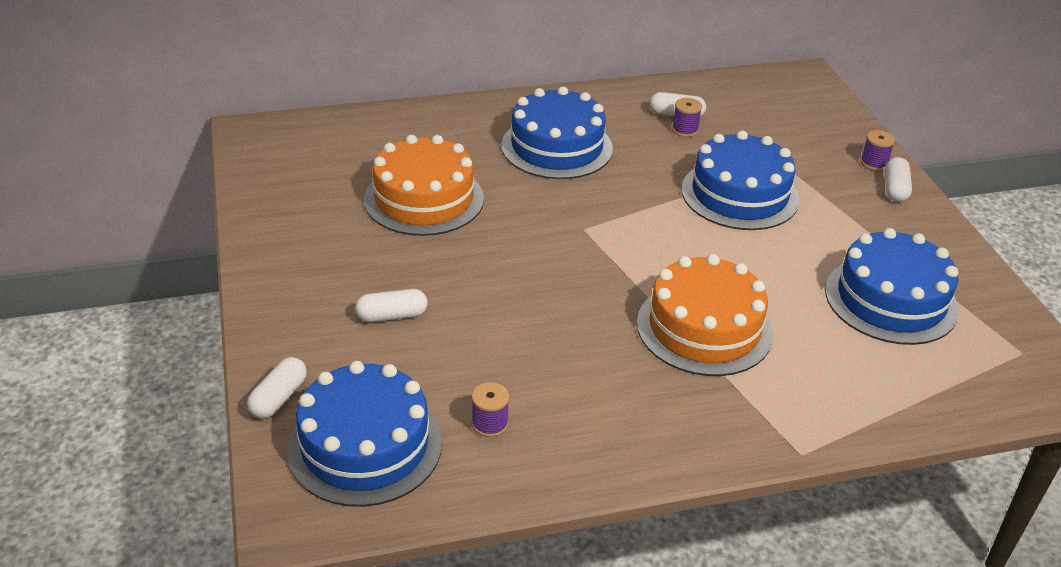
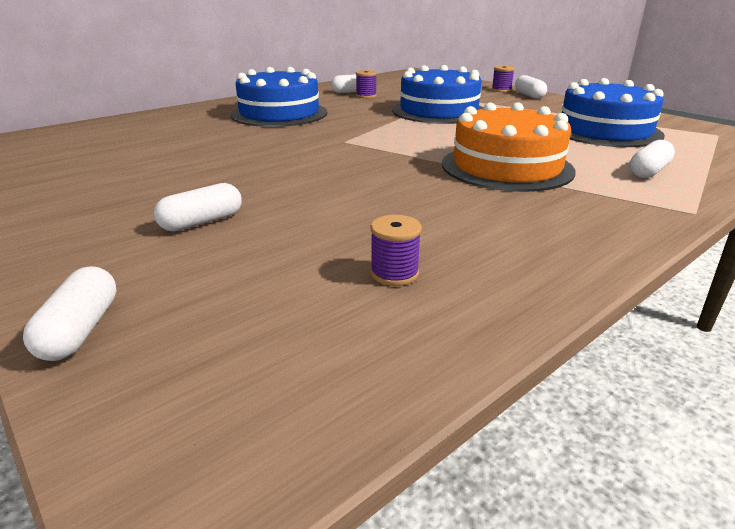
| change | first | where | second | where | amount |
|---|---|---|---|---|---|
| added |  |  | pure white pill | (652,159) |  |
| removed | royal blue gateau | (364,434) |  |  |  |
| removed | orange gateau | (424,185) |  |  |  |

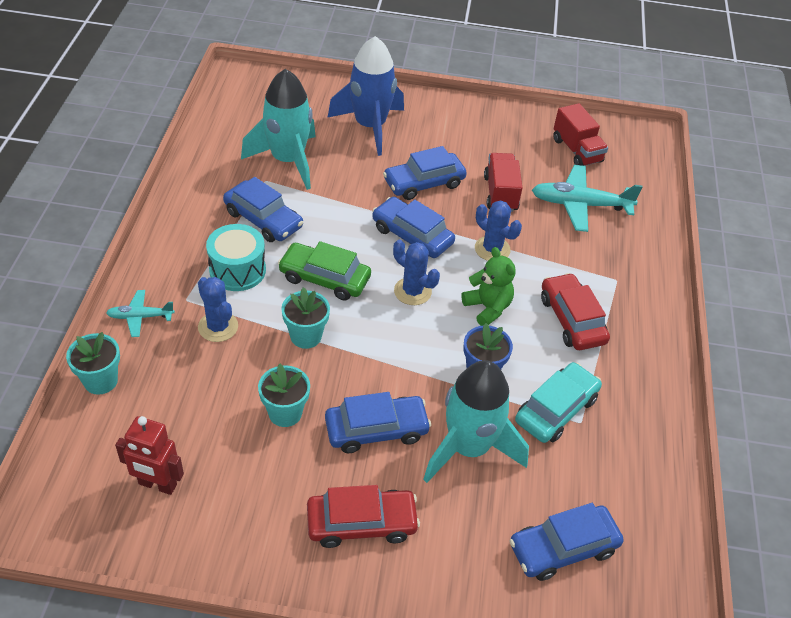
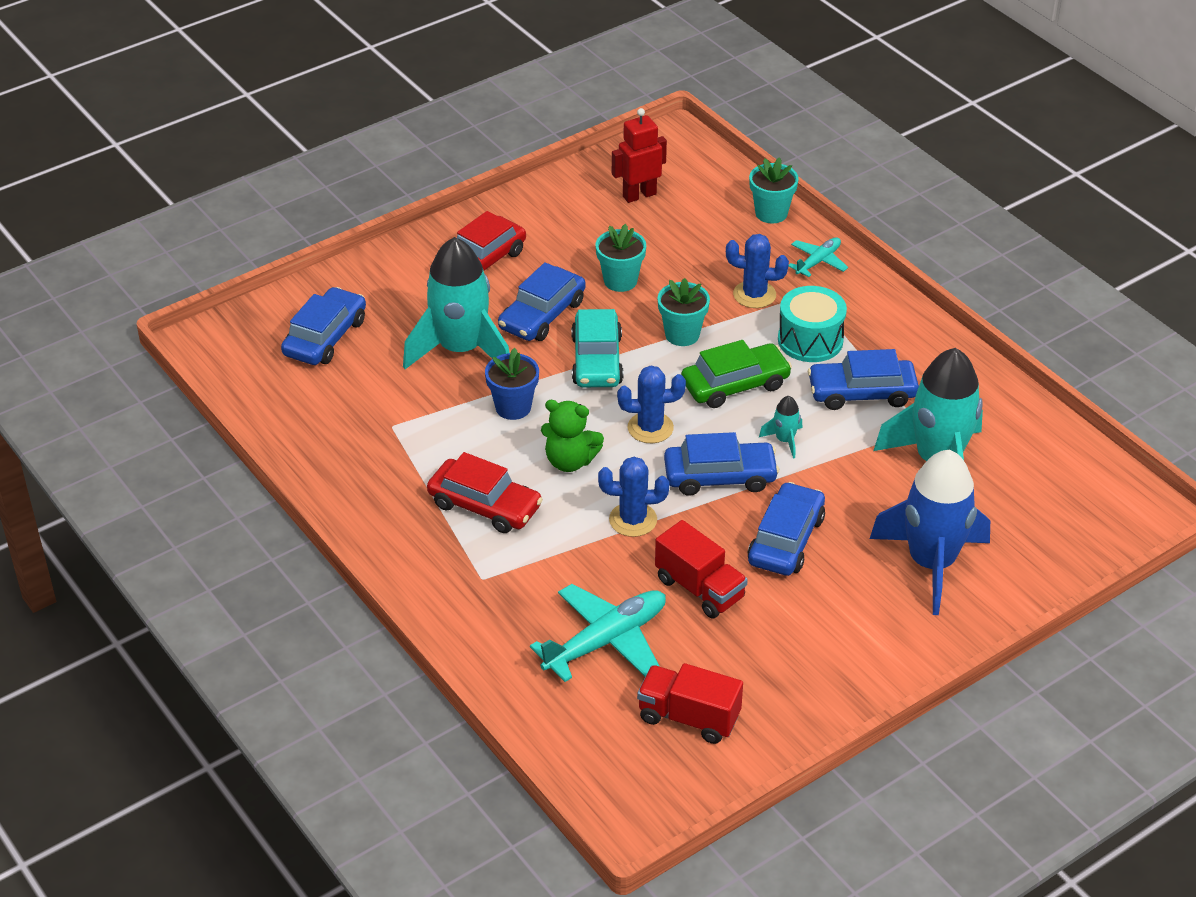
| change | first | where | second | where | amount |
|---|---|---|---|---|---|
| moved | teal automobile | (558,402) |  | (597,348) |  |
| added |  |  | teal spaceship | (780,427) |  |

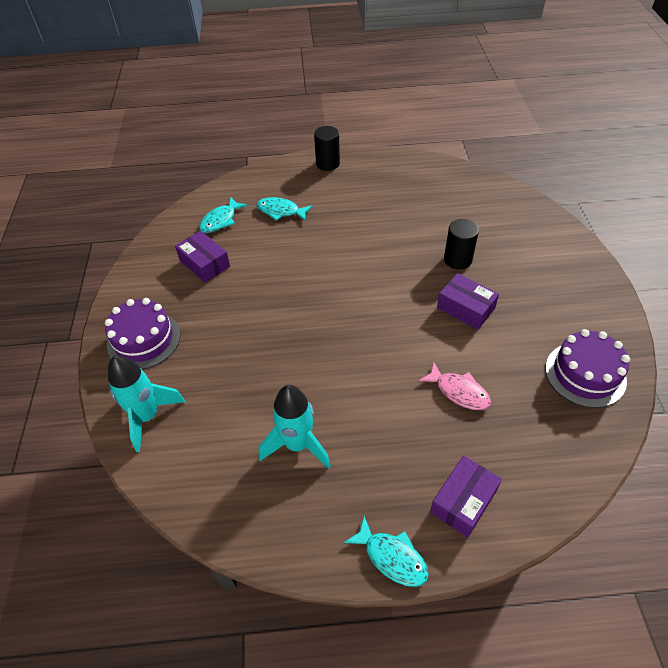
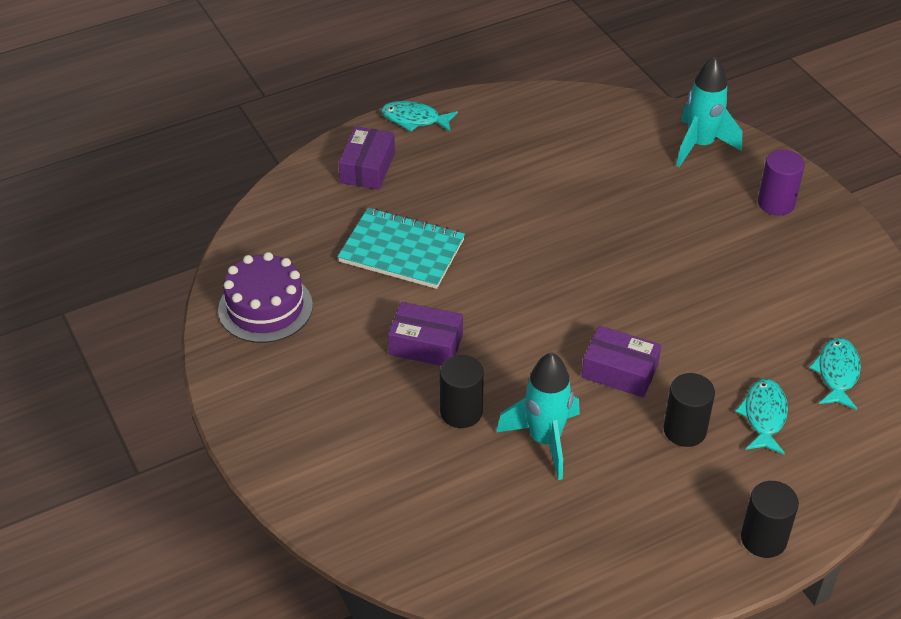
| change | first | where | second | where | amount |
|---|---|---|---|---|---|
| replaced | rosy fish | (454,385) | teal notebook | (401,248) |  |
| moved | teal spaceship | (295,427) |  | (538,416) |  |
| moved | violet package | (202,257) |  | (621,361) |  |
| added |  |  | jet-black cylinder shape | (689,410) |  |
| turned | teal fish | (284,209) |  | (761,416) | 75 degrees counterclockwise |
| replaced | violet gateau | (142,333) | violet cylinder shape | (781,182) |  |

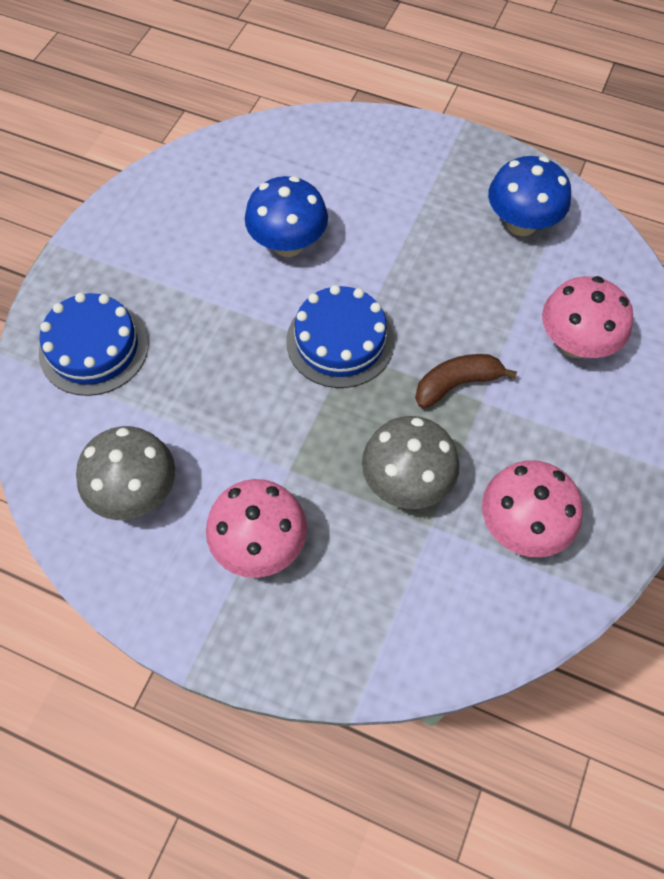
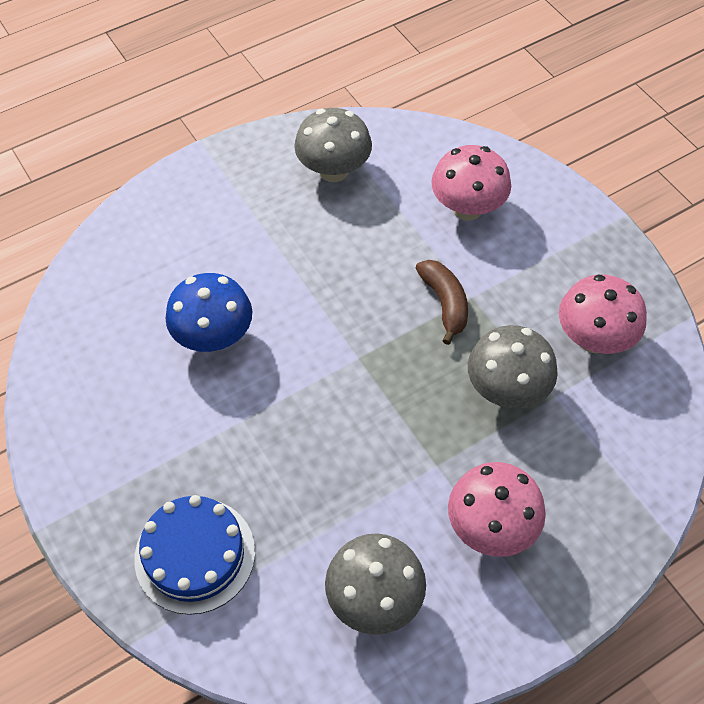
| change | first | where | second | where | amount |
|---|---|---|---|---|---|
| recoloured | royal blue mushroom | (529,196) | gray mushroom | (333,145) |  |
| turned | russet banana | (466,381) |  | (442,302) | 150 degrees clockwise |
| removed | royal blue gateau | (340,336) |  |  |  |

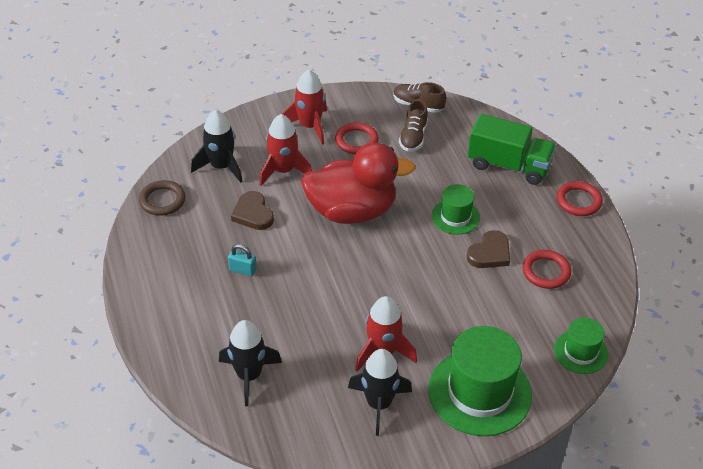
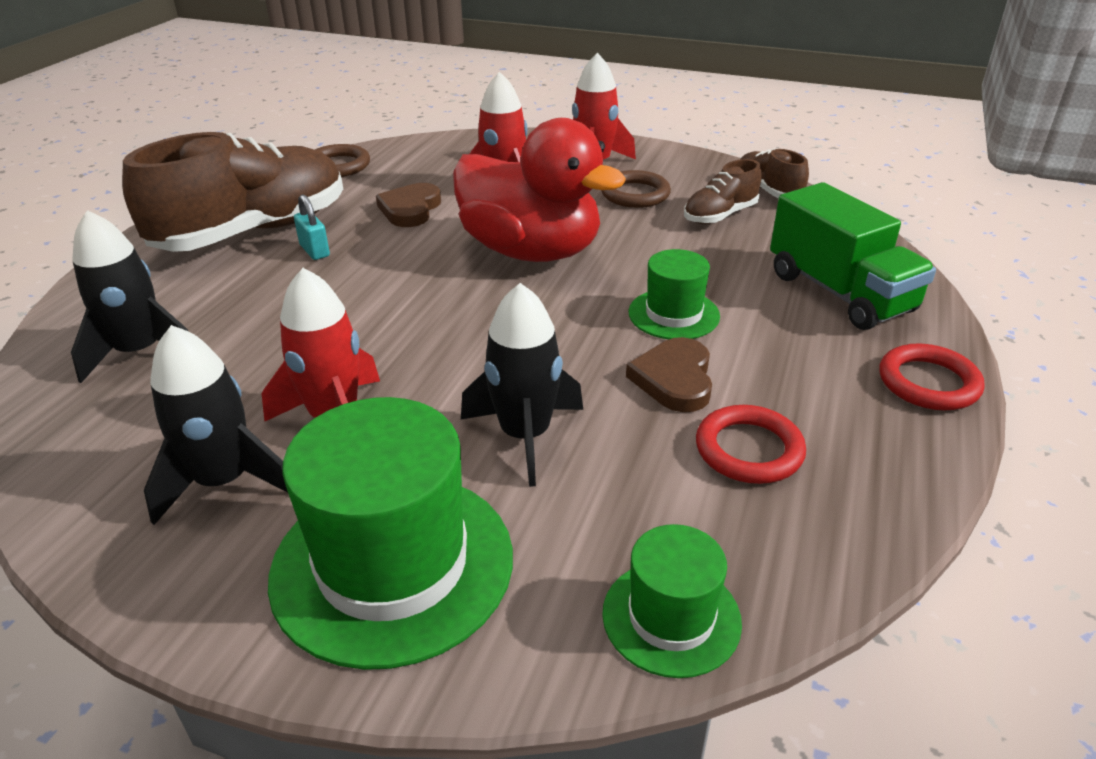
| change | first | where | second | where | amount |
|---|---|---|---|---|---|
| added |  |  | russet lace-up shoe | (232,192) |  |
| moved | jet-black spaceship | (217,146) |  | (522,385) |  |
| recoloured | scarlet ring | (357,138) | russet ring | (636,189) |  |
| turned | russet love heart | (488,249) |  | (669,374) | 105 degrees clockwise |

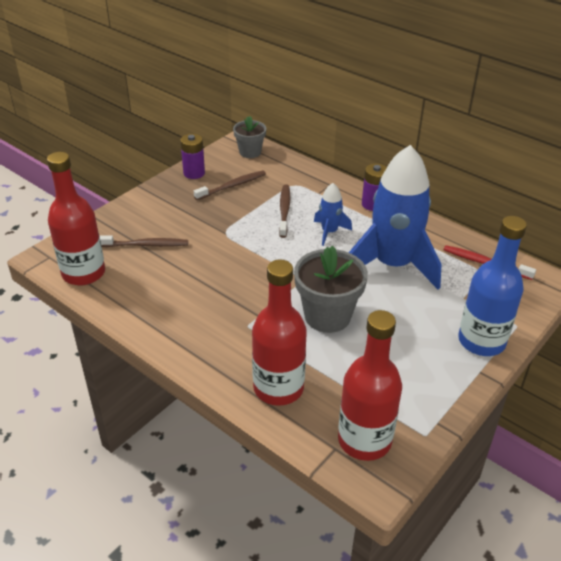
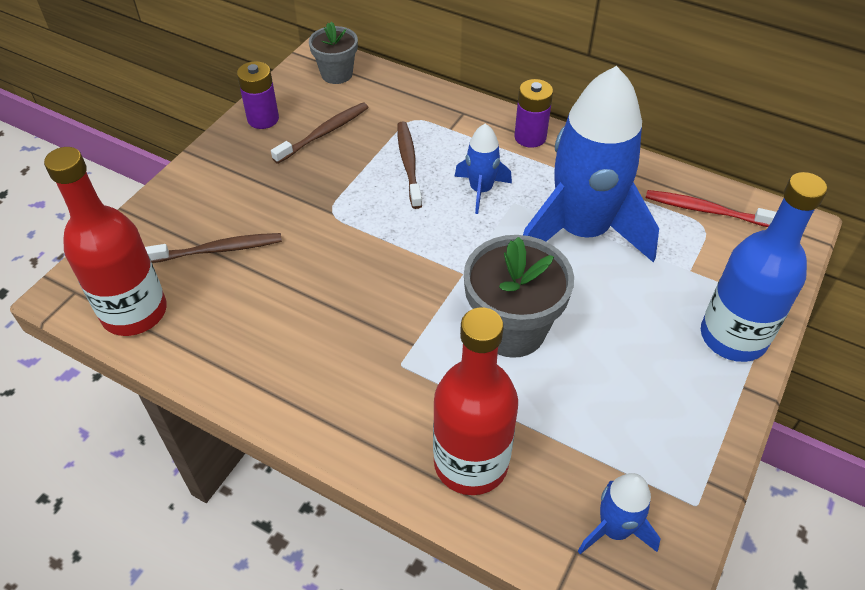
| change | first | where | second | where | amount |
|---|---|---|---|---|---|
| replaced | scarlet drink bottle | (370,385) | royal blue spaceship | (619,513) |  |

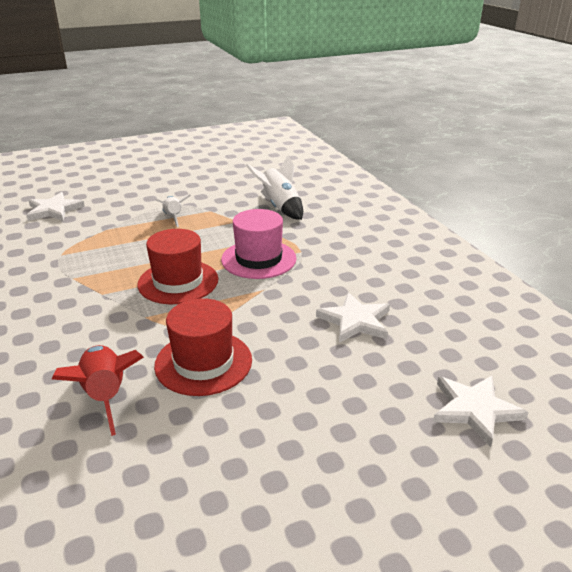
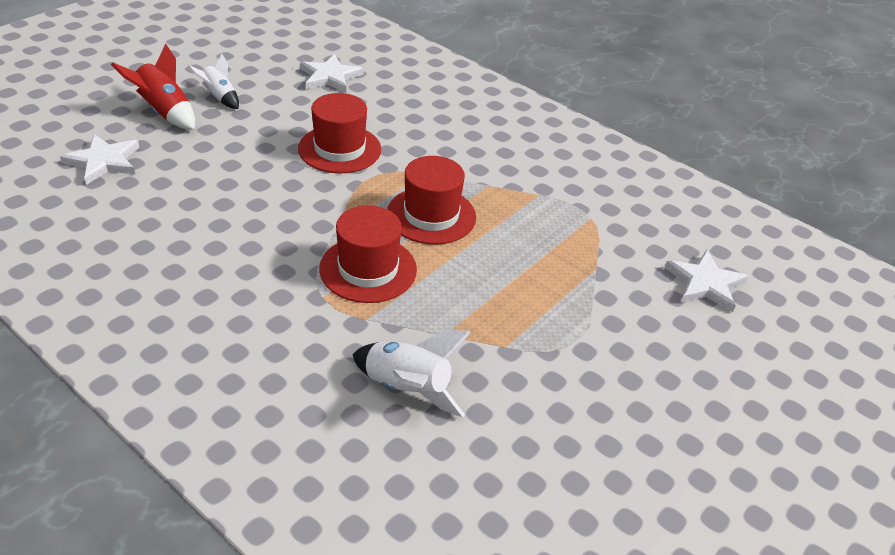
| change | first | where | second | where | amount |
|---|---|---|---|---|---|
| moved | scarlet spaceship | (98,390) |  | (153,87) |  |
| moved | pure white spaceship | (173,210) |  | (213,81) |  |
| moved | pure white star shape | (353,317) |  | (331,73) |  |
| recoloured | rosy tall hat | (259,244) | scarlet tall hat | (368,254) |  |

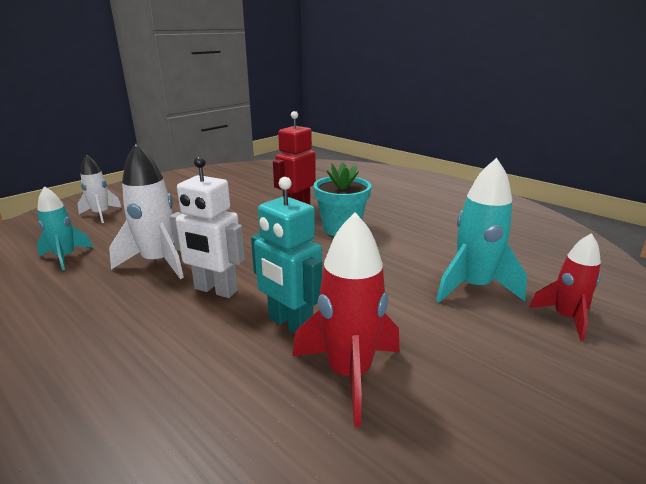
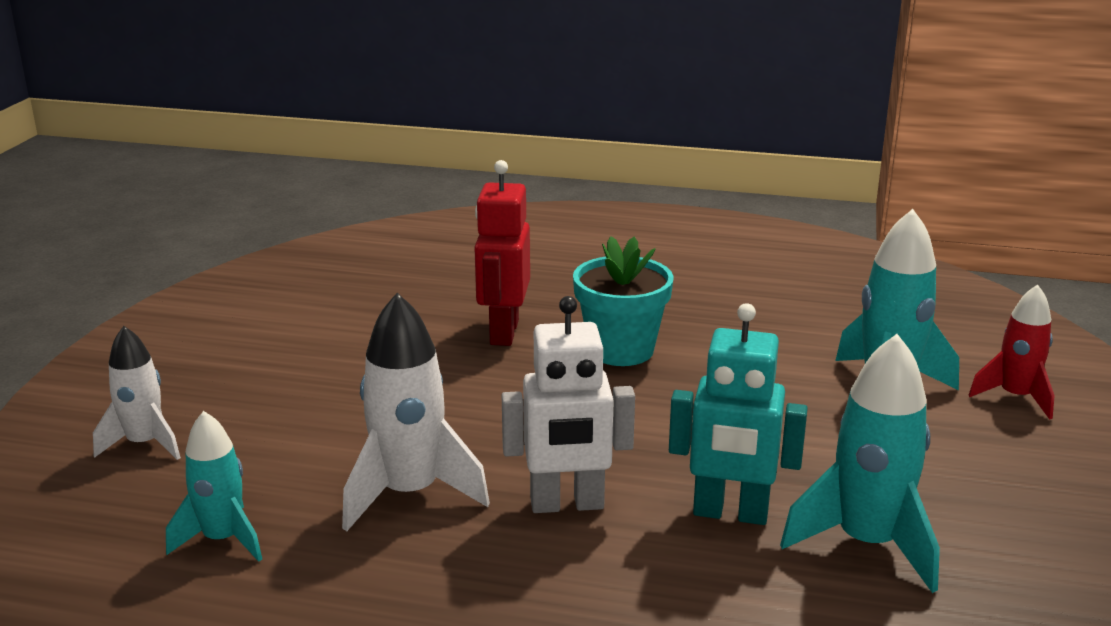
| change | first | where | second | where | amount |
|---|---|---|---|---|---|
| recoloured | scarlet spaceship | (346,319) | teal spaceship | (860,463) |  |

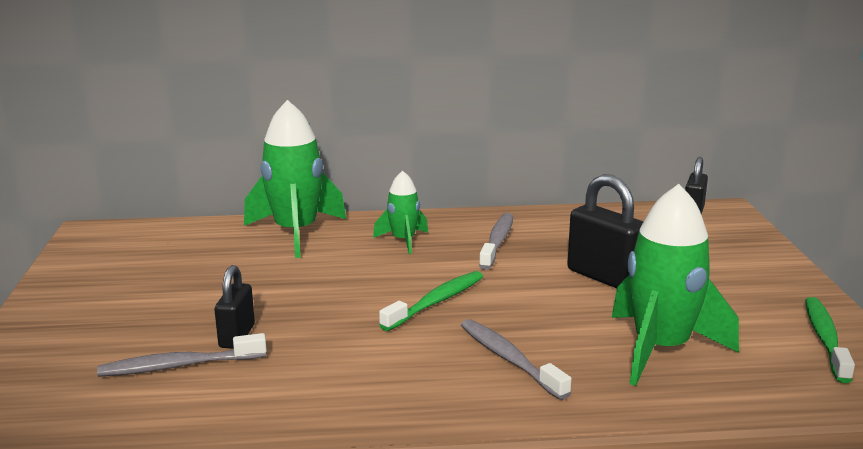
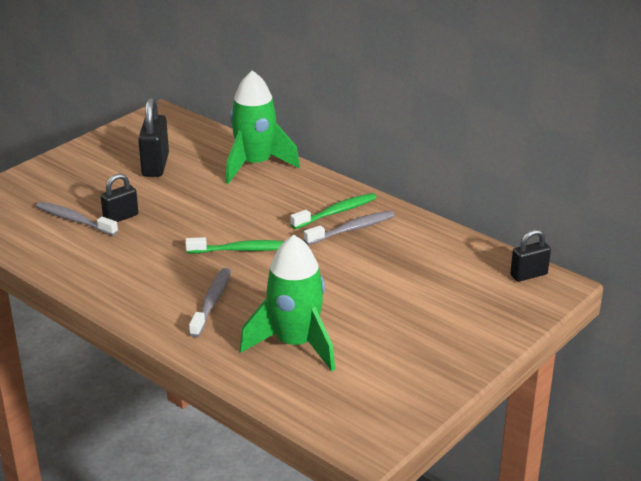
| change | first | where | second | where | amount |
|---|---|---|---|---|---|
| moved | jet-black lock | (605,231) |  | (153,137) |  |
| moved | leaf-green tooth brush | (830,340) |  | (333,211) |  |
| removed | leaf-green spaceship | (400,212) |  |  |  |

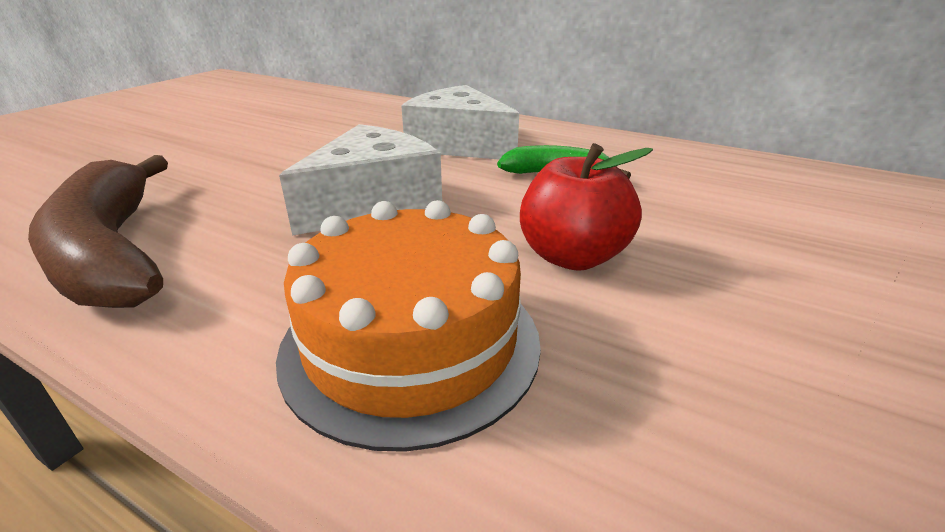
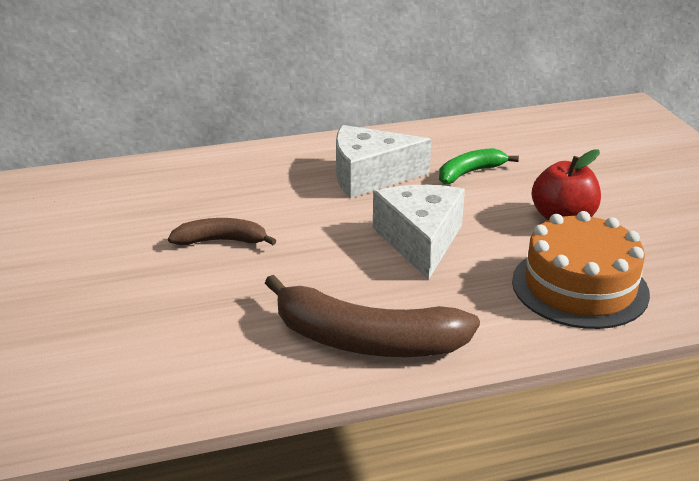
| change | first | where | second | where | amount |
|---|---|---|---|---|---|
| added |  |  | russet banana | (222,231) |  |

